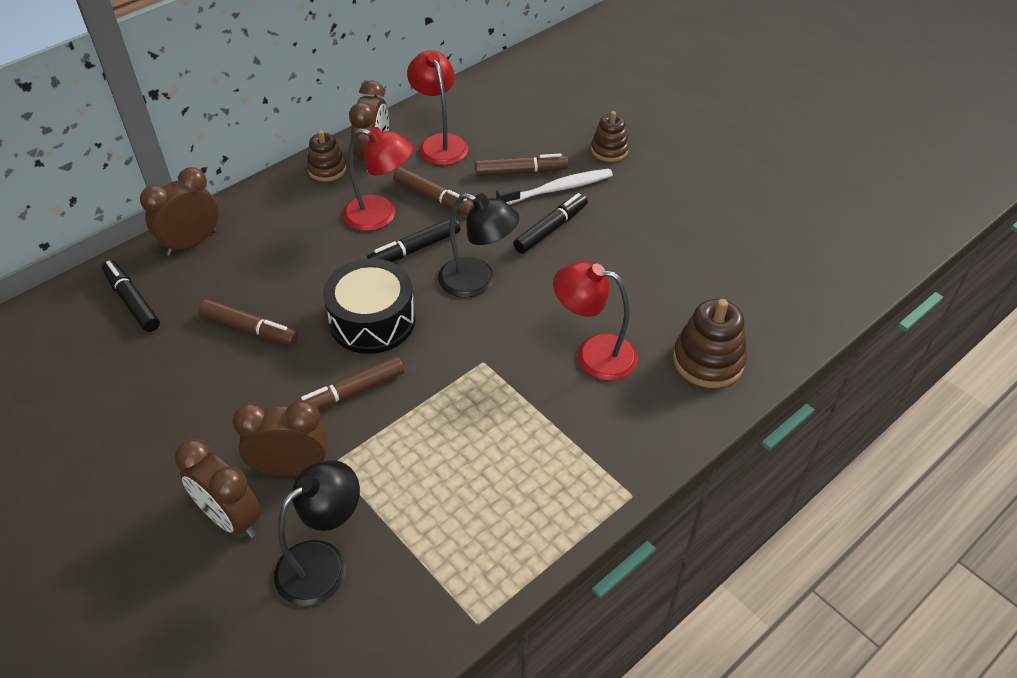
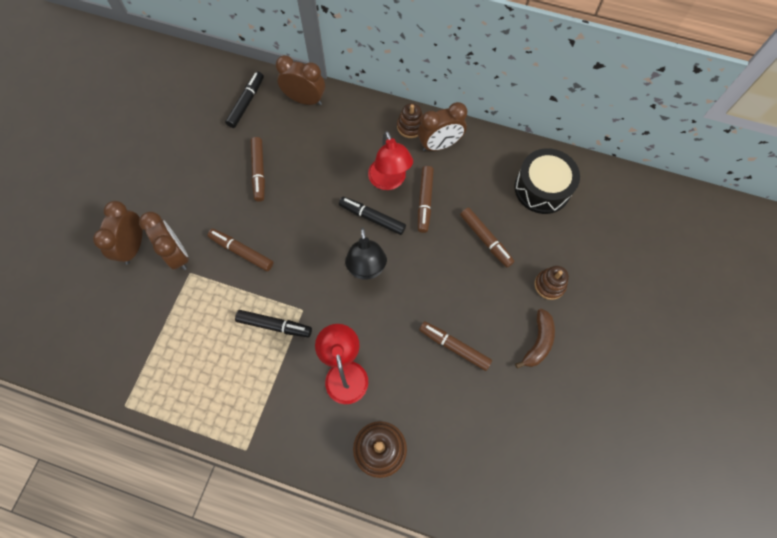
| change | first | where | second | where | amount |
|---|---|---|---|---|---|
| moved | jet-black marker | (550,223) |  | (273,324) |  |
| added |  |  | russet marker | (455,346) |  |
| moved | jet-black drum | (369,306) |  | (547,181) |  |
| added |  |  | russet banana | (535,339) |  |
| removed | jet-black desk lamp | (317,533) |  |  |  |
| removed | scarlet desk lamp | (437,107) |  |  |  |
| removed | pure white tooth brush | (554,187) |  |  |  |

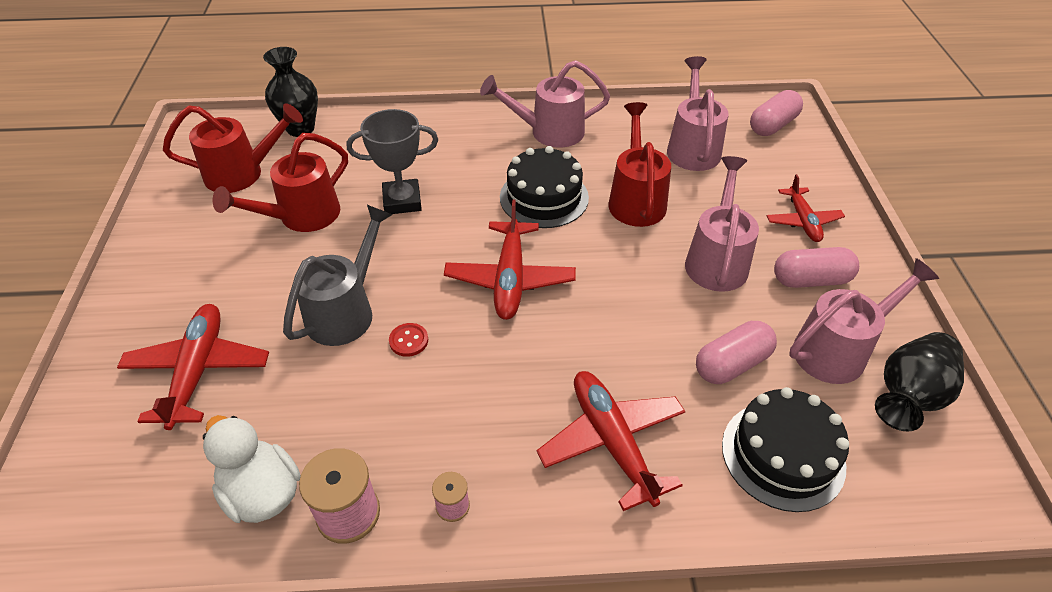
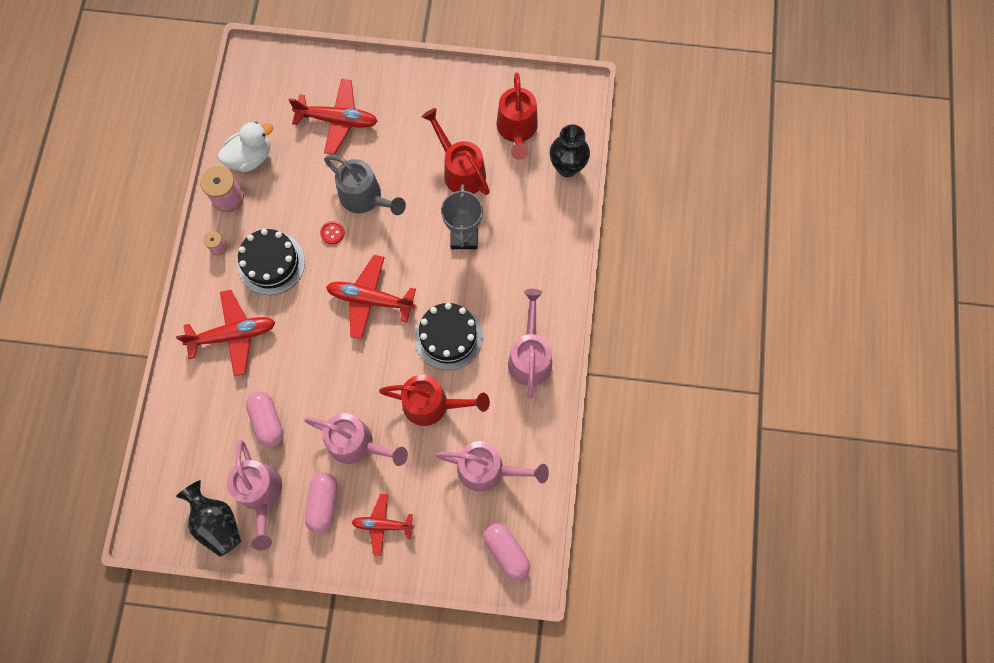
| change | first | where | second | where | amount |
|---|---|---|---|---|---|
| moved | jet-black gateau | (785,449) |  | (271,262) |  |

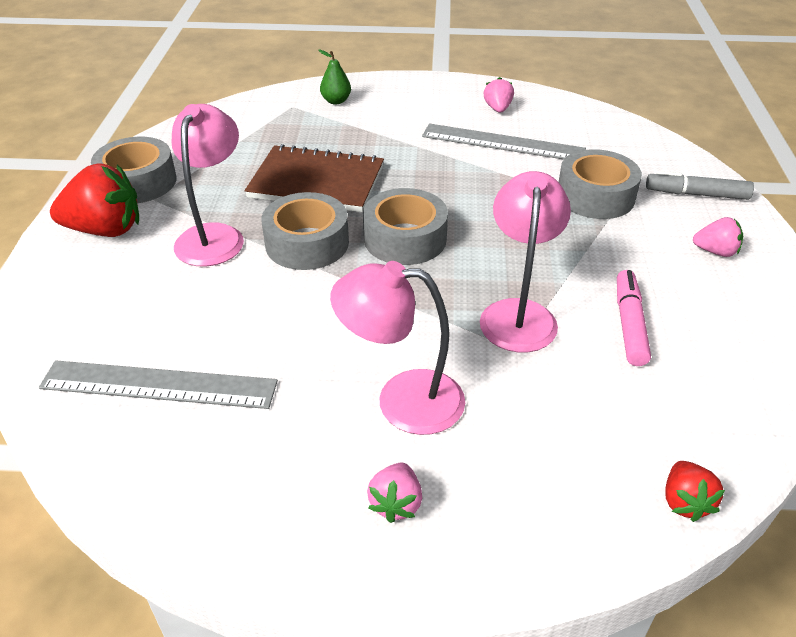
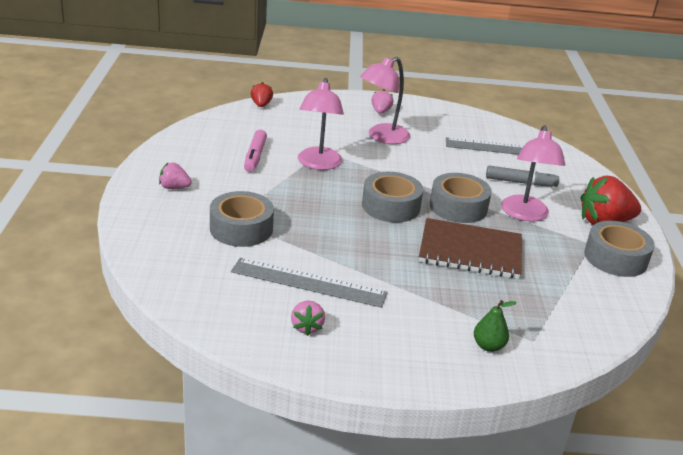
| change | first | where | second | where | amount |
|---|---|---|---|---|---|
| turned | rosy desk lamp | (397,348) |  | (385,100) | 135 degrees clockwise |
| moved | gray marker | (700,185) |  | (522,176) |  |

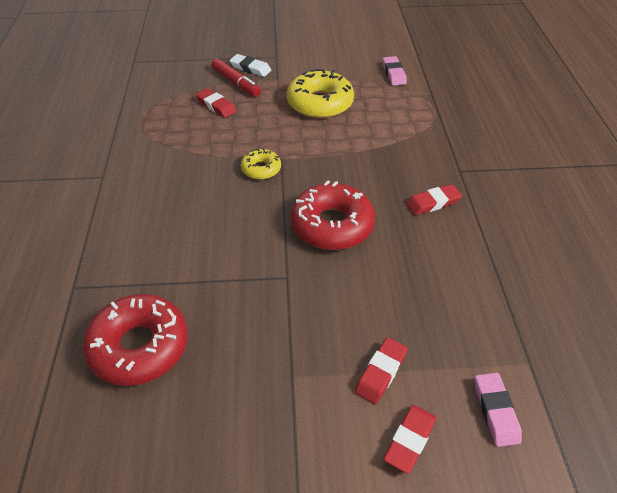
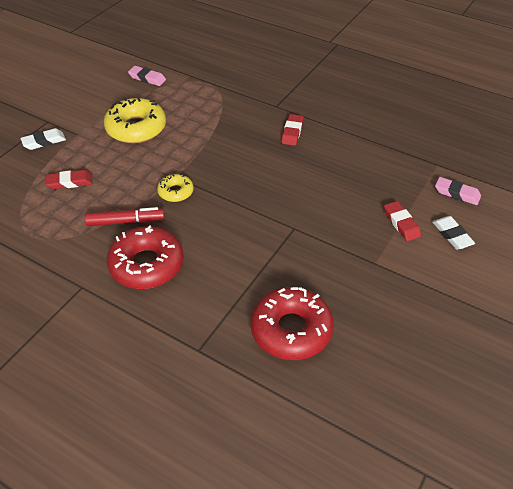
| change | first | where | second | where | amount |
|---|---|---|---|---|---|
| moved | scarlet marker | (236,77) |  | (124,216) |  |
| moved | scarlet doughnut | (332,215) |  | (145,257) |  |
| recoloured | scarlet eraser | (410,439) | pure white eraser | (453,232) |  |

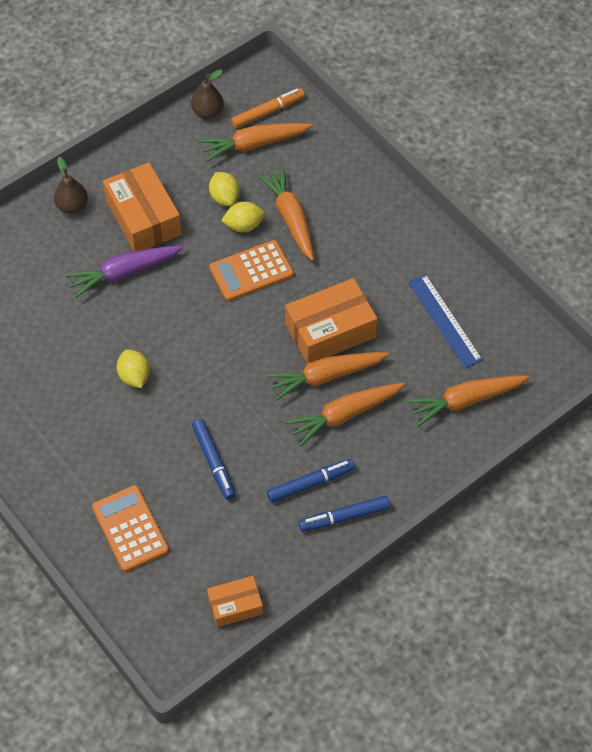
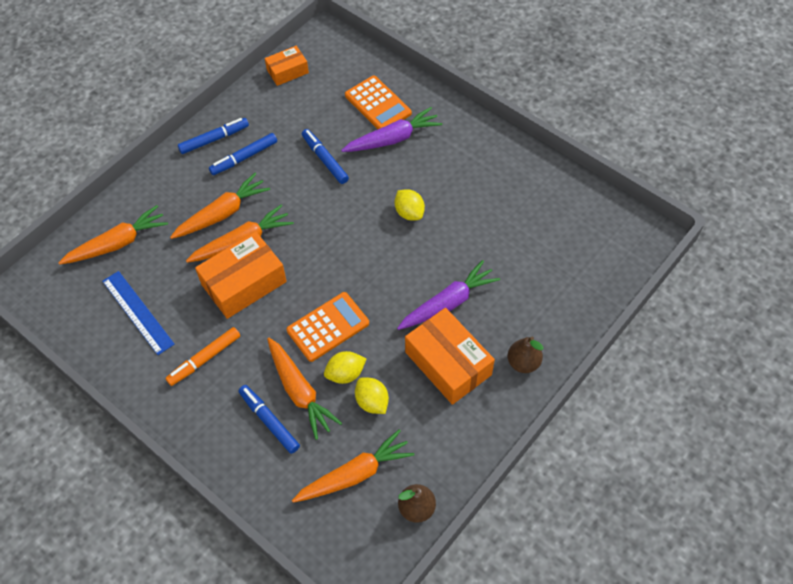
| change | first | where | second | where | amount |
|---|---|---|---|---|---|
| moved | orange marker | (268,108) |  | (203,356) |  |
| added |  |  | royal blue marker | (269,419) |  |
| added |  |  | violet toy carrot | (391,129) |  |

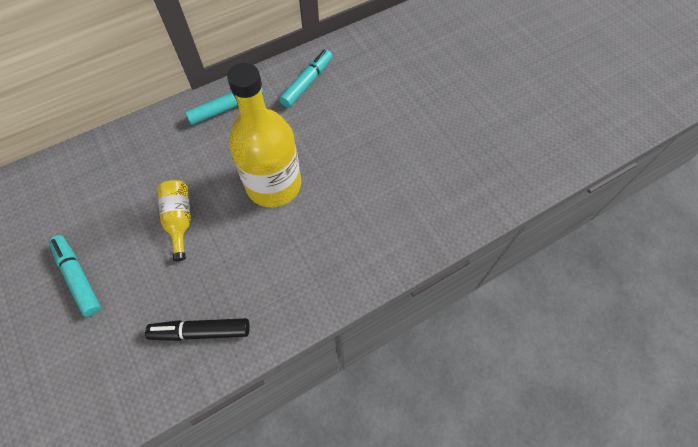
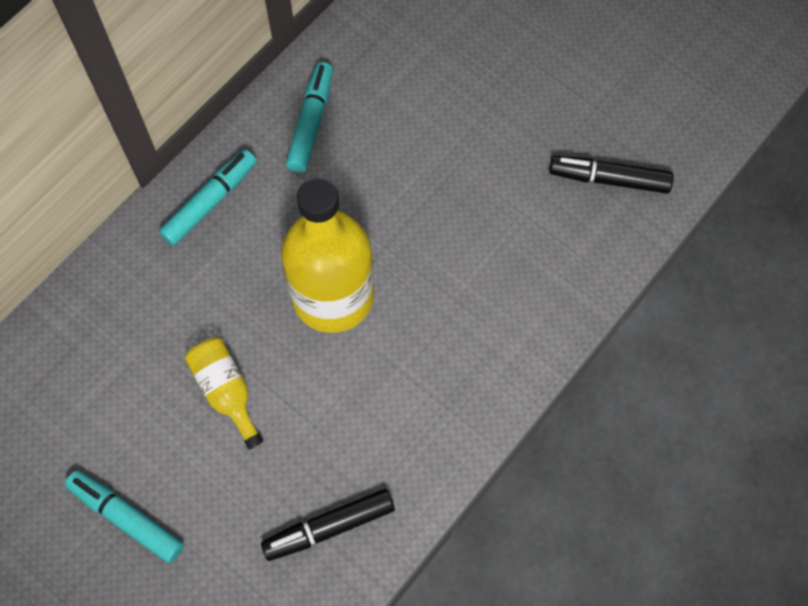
| change | first | where | second | where | amount |
|---|---|---|---|---|---|
| added |  |  | jet-black marker | (611,175) |  |

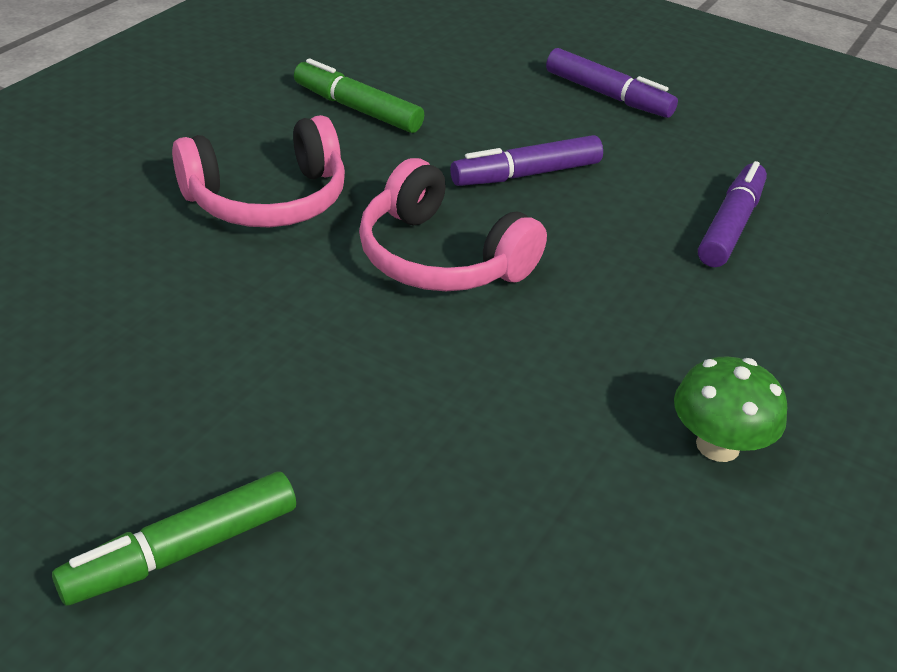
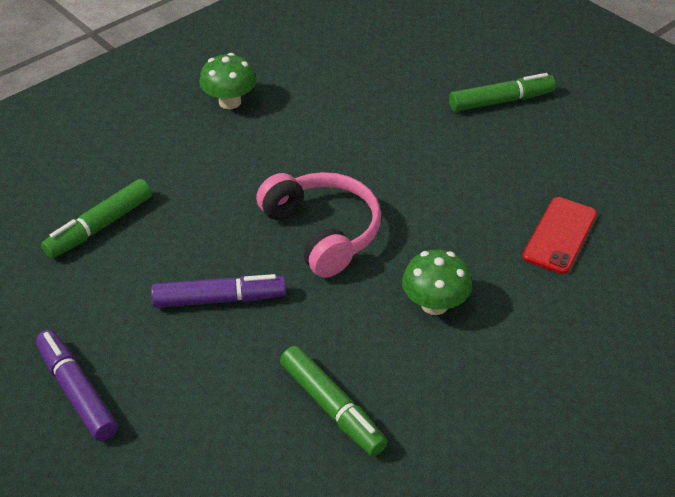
| change | first | where | second | where | amount |
|---|---|---|---|---|---|
| recoloured | violet marker | (732,214) | leaf-green marker | (96,218) |  |
| replaced | rosy headset | (258,171) | leaf-green mushroom | (437,282) |  |
| added |  |  | scarlet smartphone | (559,235) |  |

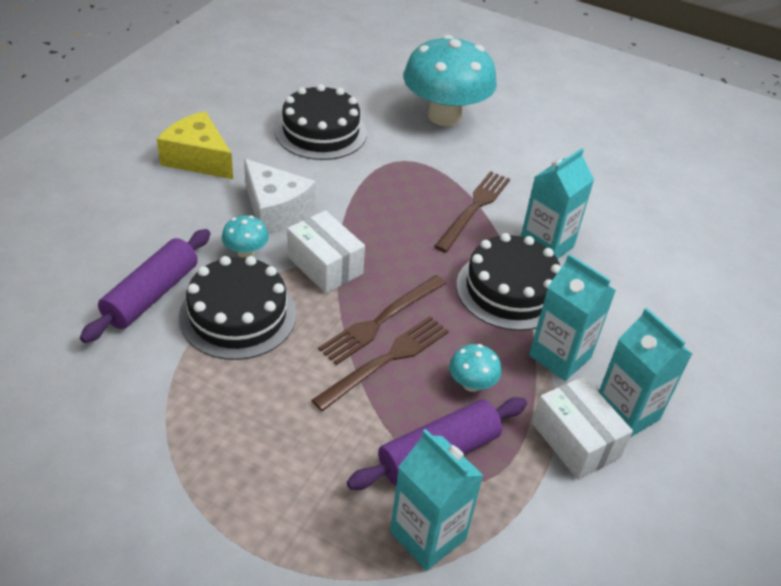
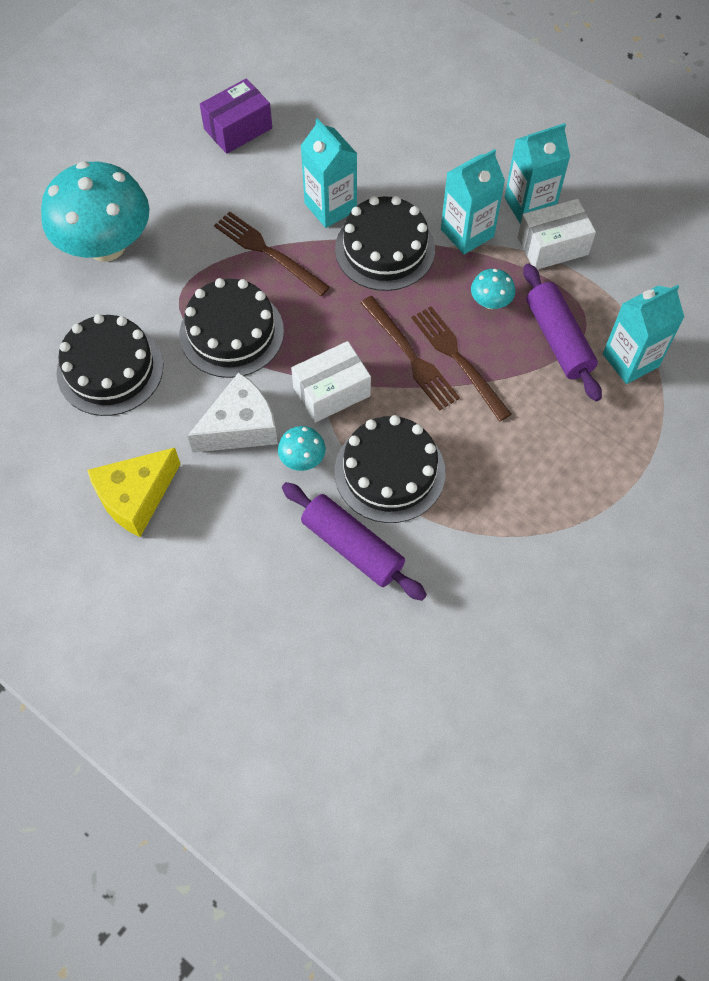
| change | first | where | second | where | amount |
|---|---|---|---|---|---|
| added |  |  | jet-black gateau | (232,328) |  |
| added |  |  | violet package | (236,116) |  |

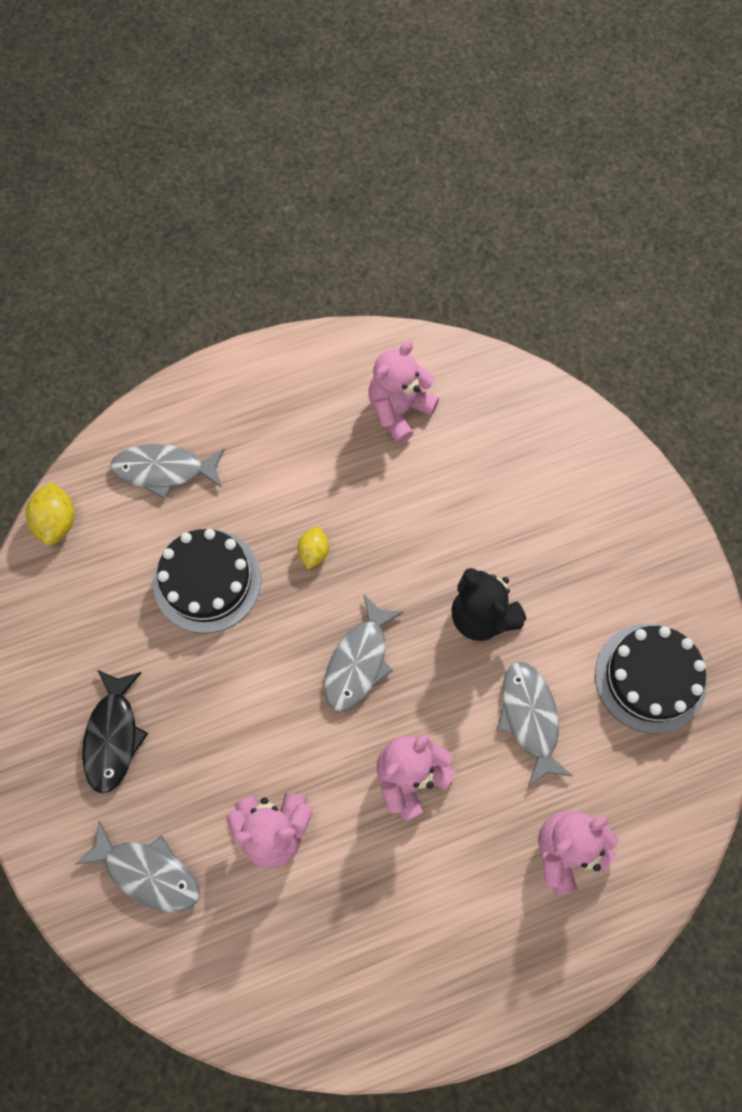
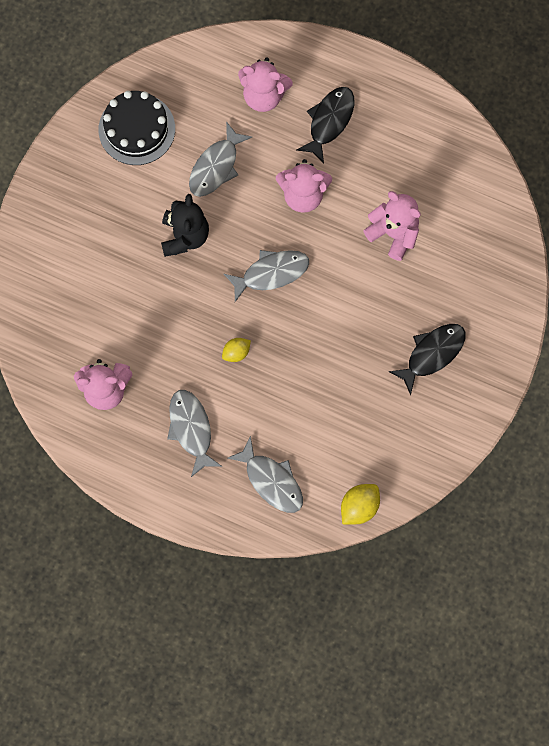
| change | first | where | second | where | amount |
|---|---|---|---|---|---|
| moved | gray fish | (137,866) |  | (194,433) |  |
| added |  |  | jet-black fish | (325,125) |  |
| removed | jet-black gateau | (207,581) |  |  |  |

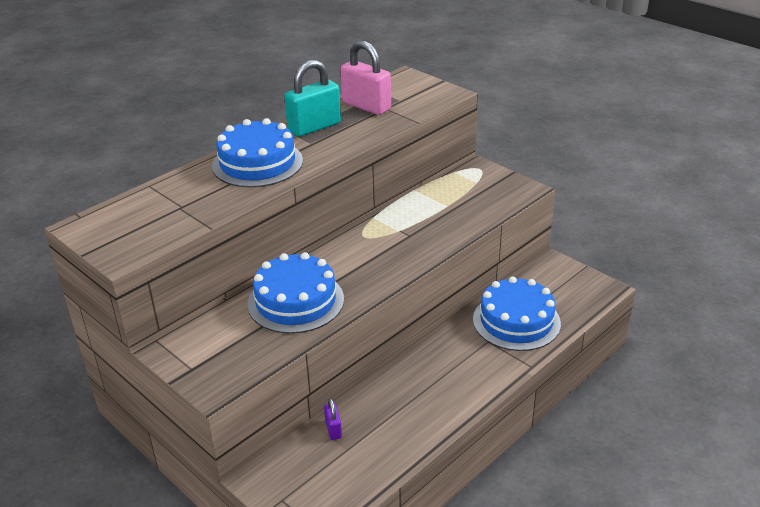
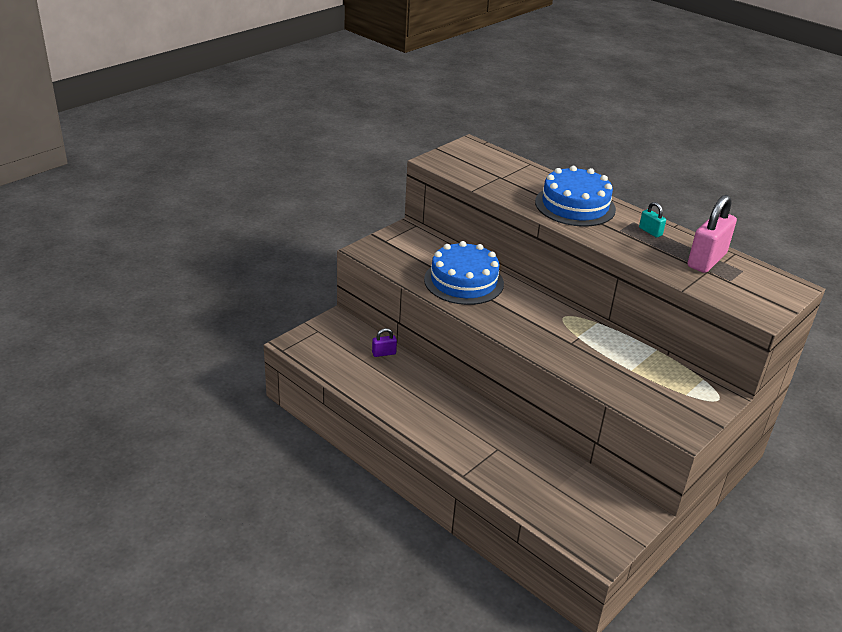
| change | first | where | second | where | amount |
|---|---|---|---|---|---|
| resized | teal lock | (312,98) |  | (652,220) | x0.47 |
| removed | royal blue gateau | (517,313) |  |  |  |

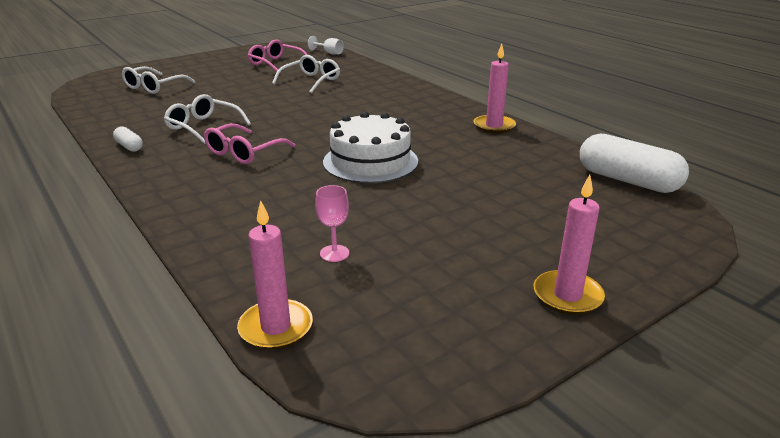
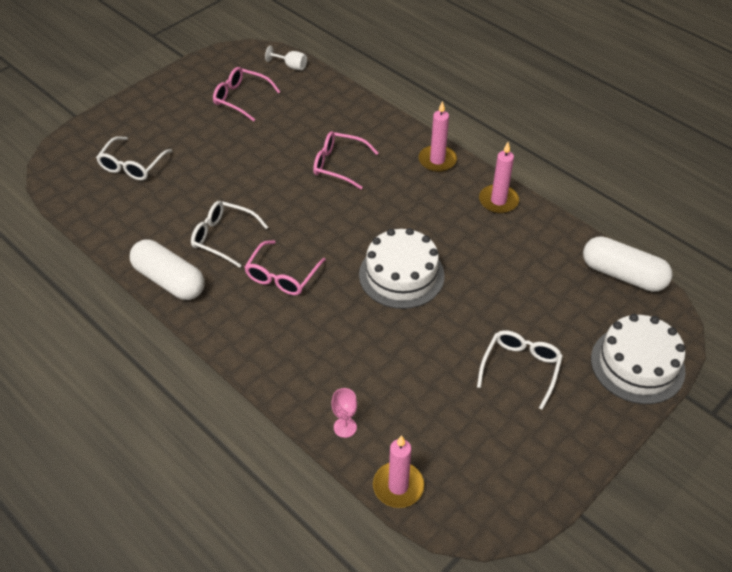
| change | first | where | second | where | amount |
|---|---|---|---|---|---|
| resized | pure white pill | (128,139) |  | (167,270) | x2.13 |
| added |  |  | rosy glasses | (345,160) |  |
| moved | rosy wine glass | (332,223) |  | (344,413) |  |
| moved | rosy wax candle | (569,245) |  | (438,136) |  |
| moved | pure white glasses | (306,74) |  | (520,370) |  |
| added |  |  | pure white gateau | (638,359) |  |

